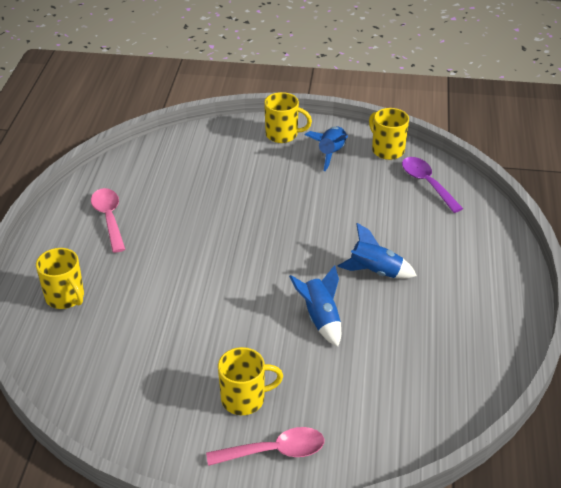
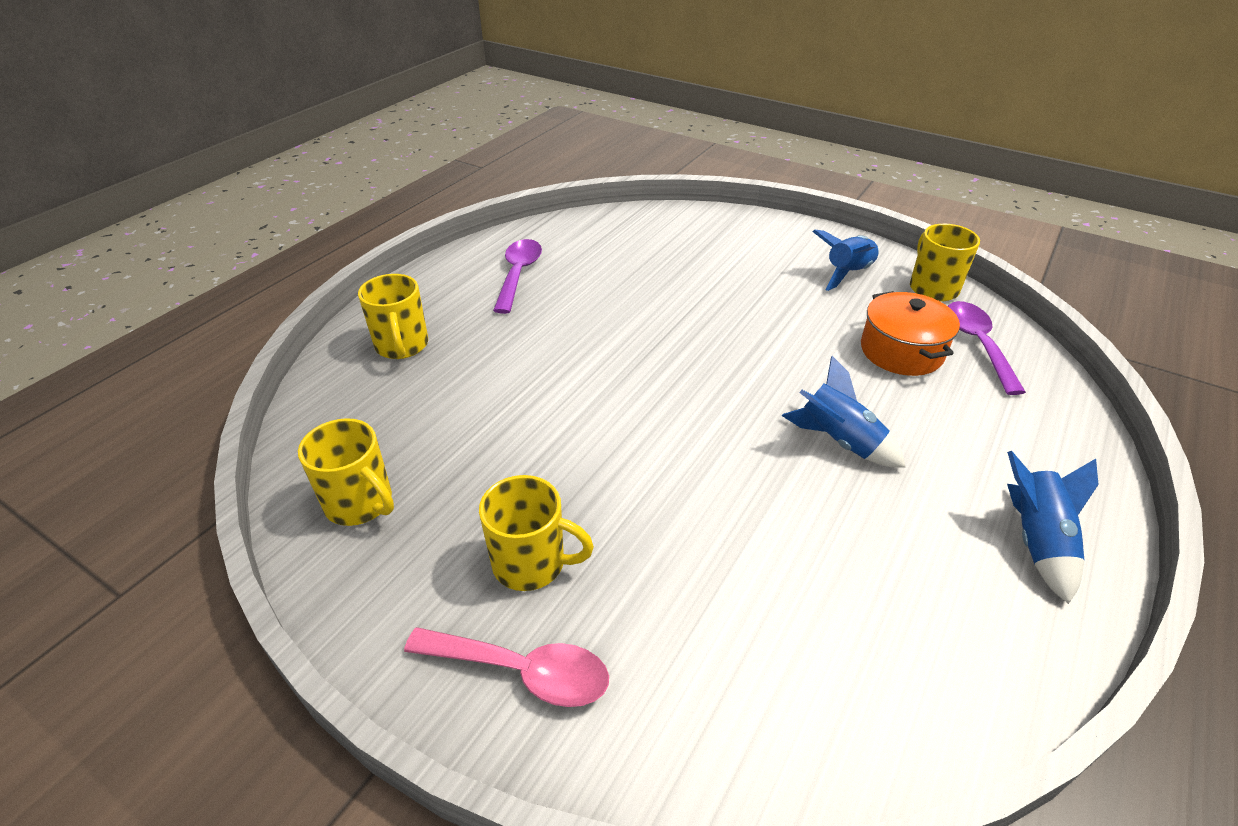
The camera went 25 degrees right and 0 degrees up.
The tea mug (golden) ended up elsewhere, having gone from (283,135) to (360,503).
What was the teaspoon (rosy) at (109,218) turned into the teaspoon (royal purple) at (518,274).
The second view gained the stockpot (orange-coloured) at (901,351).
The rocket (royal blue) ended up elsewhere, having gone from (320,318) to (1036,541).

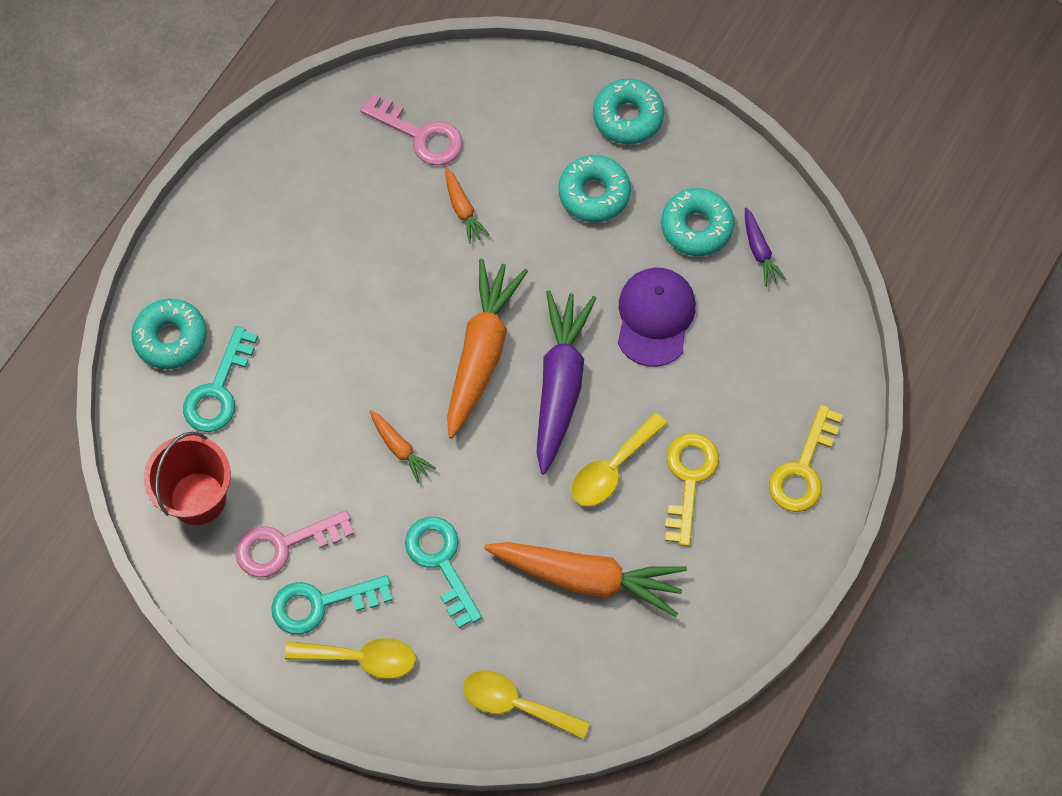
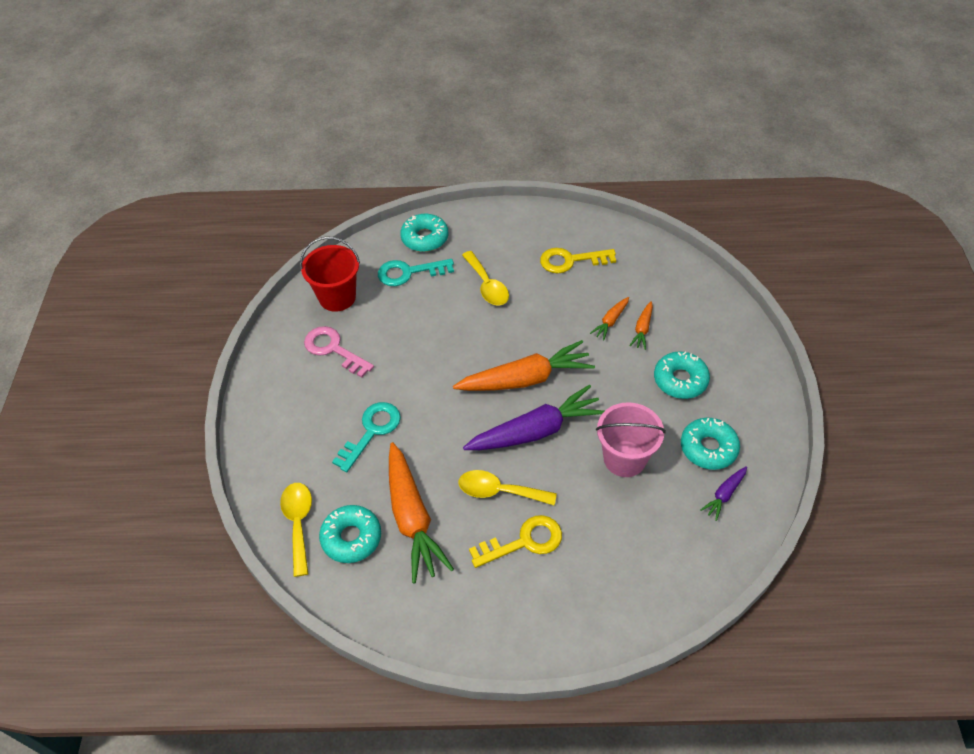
The camera went 60 degrees right and 15 degrees down.
The glazed donut (turquoise) ended up elsewhere, having gone from (628,117) to (351,538).
The teaspoon (golden) ended up elsewhere, having gone from (361,658) to (487,285).
The key (golden) ended up elsewhere, having gone from (803,469) to (571,261).
Where the peaked cap (royal purple) stood at (655,317), the bucket (rosy) came to stand at (624,458).
The toy carrot (orange-coloured) ended up elsewhere, having gone from (399,448) to (642,329).
The second view lost the key (turquoise) at (321,604).
The second view lost the key (rosy) at (420,135).

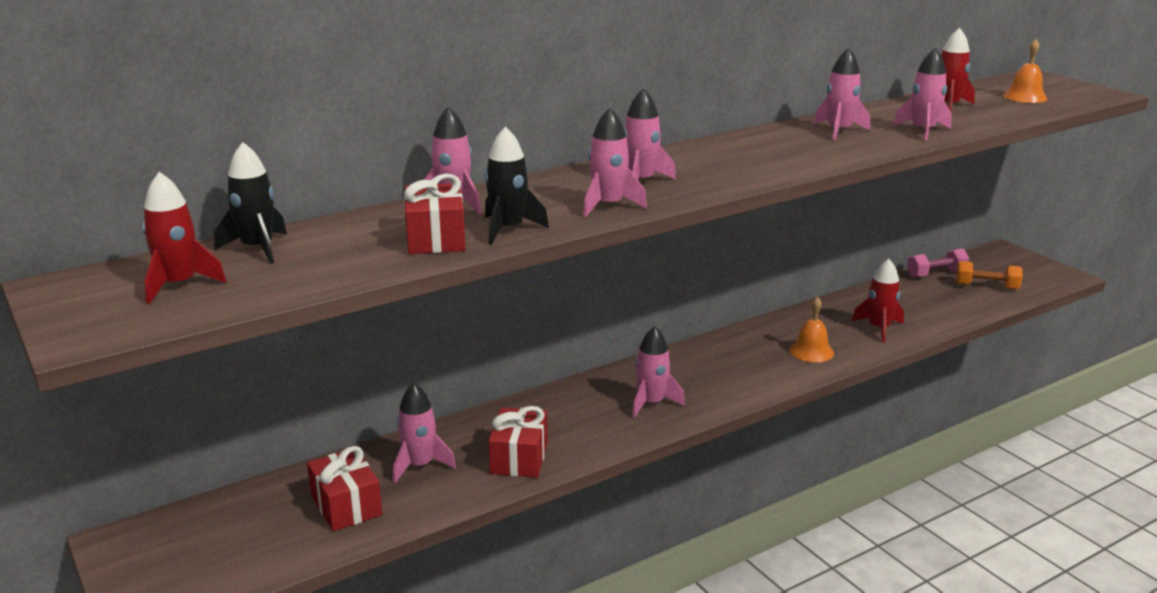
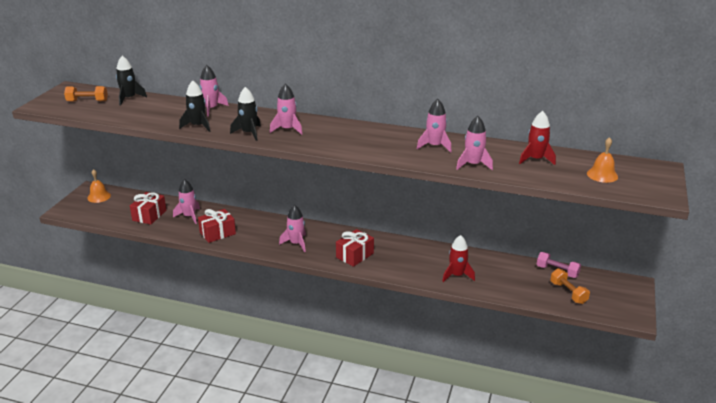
The camera went 50 degrees right and 5 degrees up.
Where the rocket (red) stood at (179,285), the hand weight (orange-coloured) came to stand at (87,101).
The bell (orange-coloured) ended up elsewhere, having gone from (811,351) to (99,196).
What was the rocket (rosy) at (608,206) turned into the rocket (ebony) at (249,133).
The gift (red) ended up elsewhere, having gone from (436,239) to (355,255).

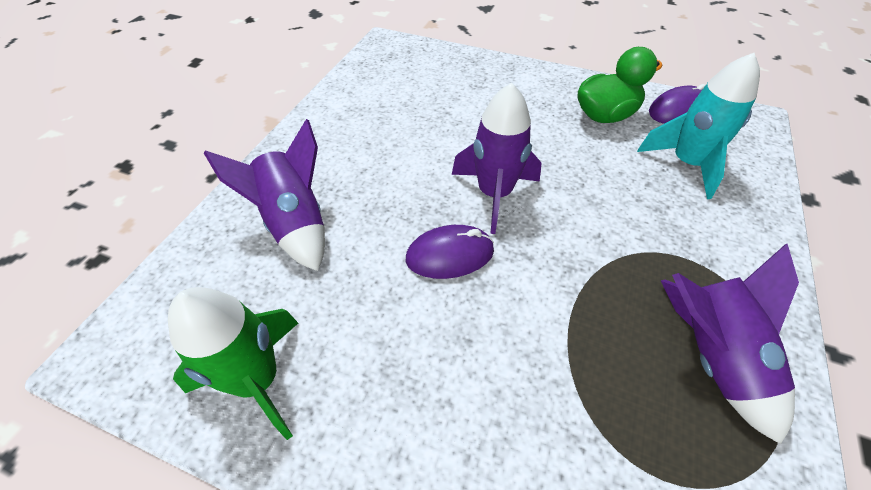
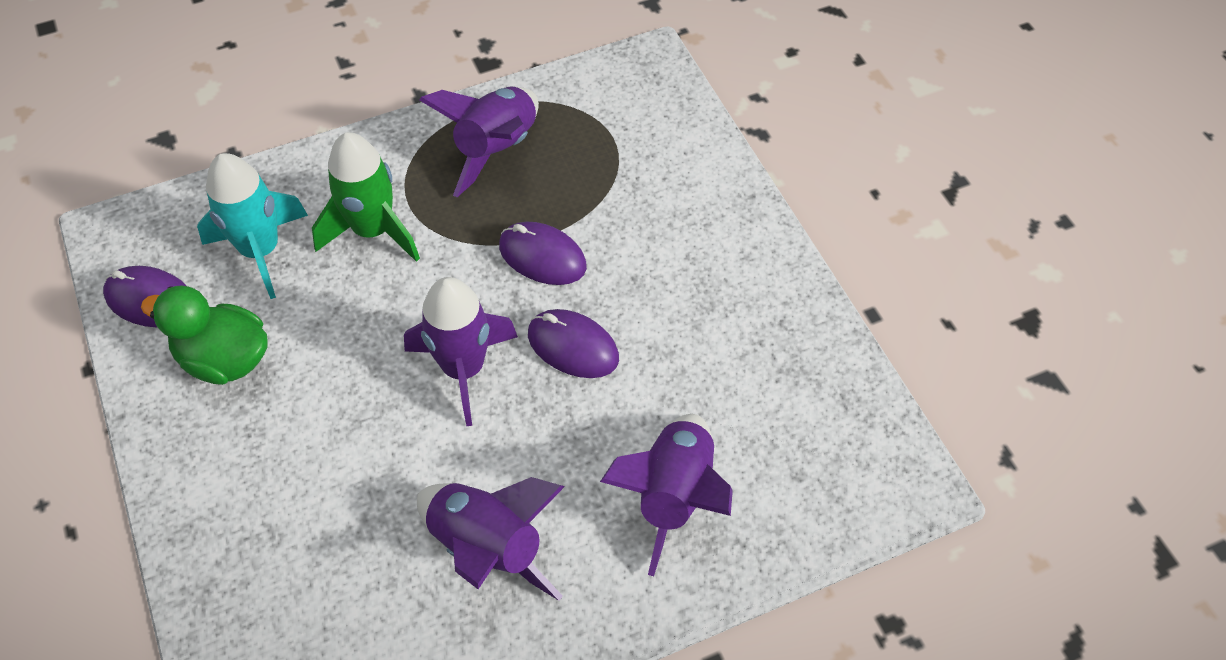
The camera went 135 degrees left and 5 degrees up.
The rocket (green) ended up elsewhere, having gone from (257,380) to (373,231).
The second view gained the rocket (royal purple) at (487,548).
The second view gained the PC mouse (royal purple) at (542,257).

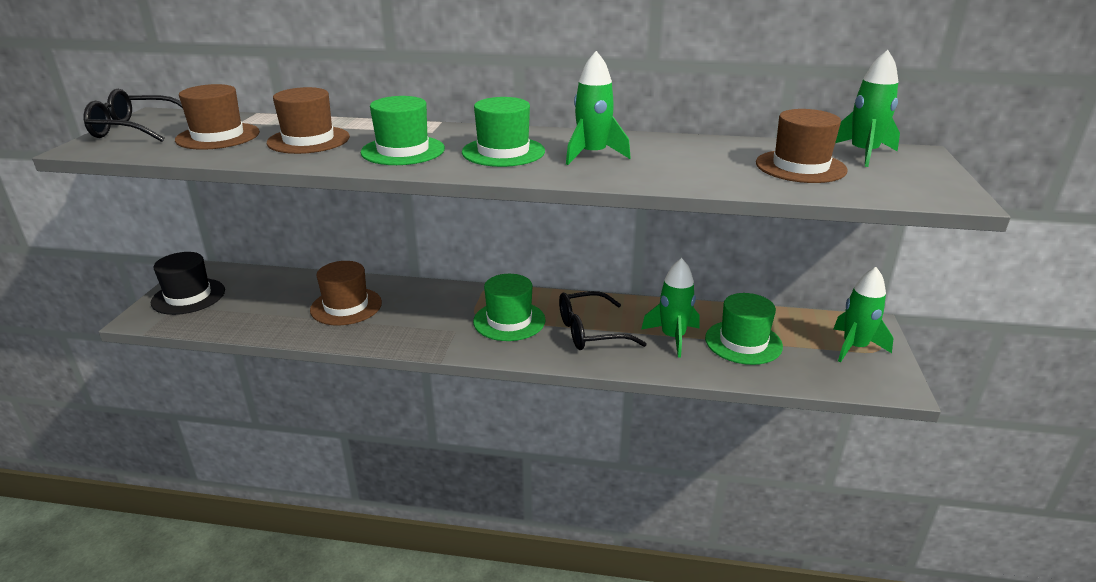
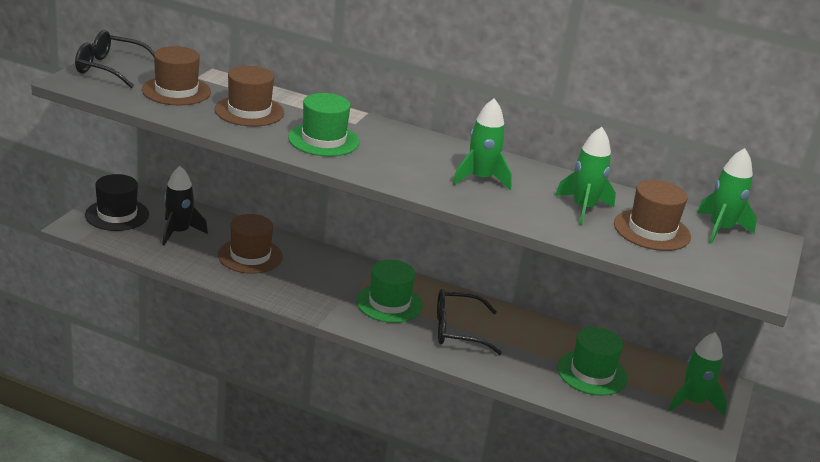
The camera went 10 degrees right and 0 degrees up.
The second view gained the rocket (ebony) at (179,232).
The rocket (green) ended up elsewhere, having gone from (673,337) to (583,208).
The second view lost the hat (green) at (503,152).

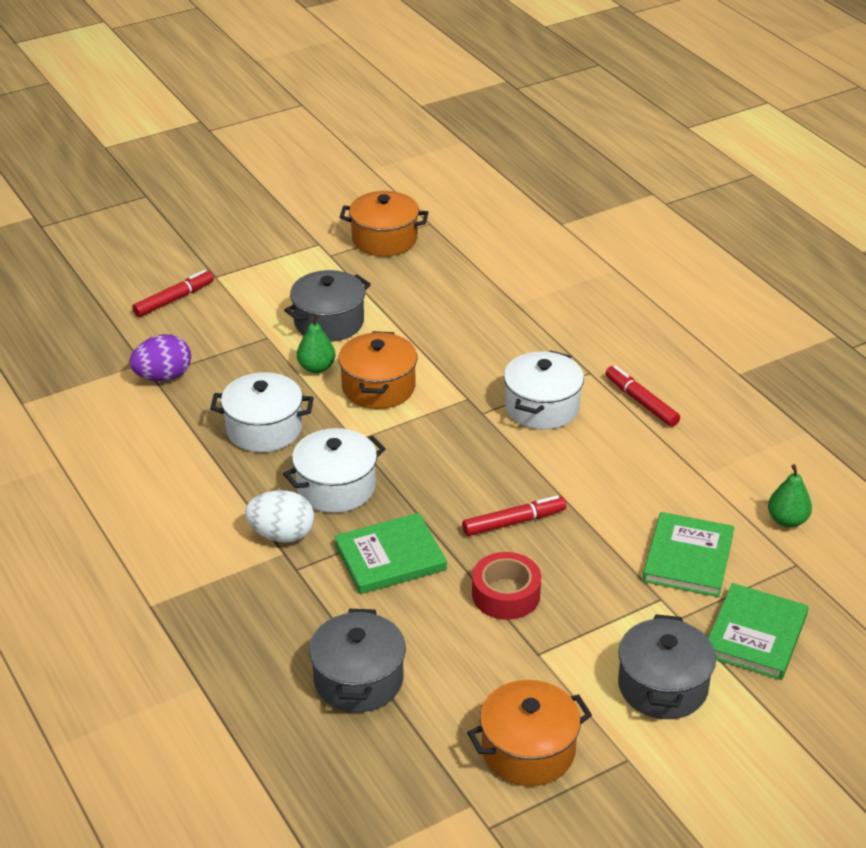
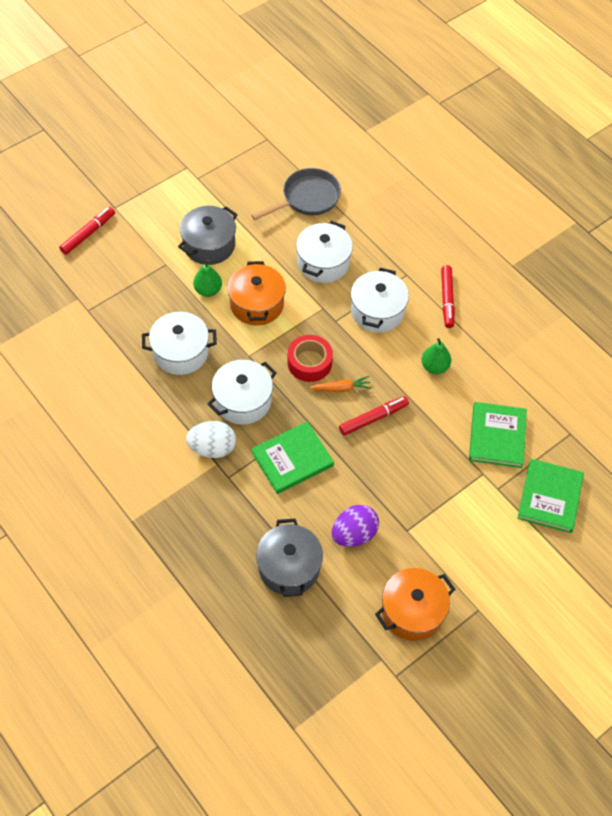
The camera went 10 degrees left and 20 degrees up.
The second view gained the pan (gray) at (307,198).
The roll of tape (red) ended up elsewhere, having gone from (506,594) to (309,362).
The second view gained the stockpot (pure white) at (323,262).
The second view gained the toy carrot (orange-coloured) at (341,388).
The toy egg (royal purple) ended up elsewhere, having gone from (163,377) to (354,534).
The toy pear (green) ended up elsewhere, having gone from (787,520) to (434,367).
The marker (red) at (641,402) ended up facing another way, 135 degrees counterclockwise from before.
The second view lost the stockpot (orange-coloured) at (384,239).
The second view lost the stockpot (gray) at (662,686).

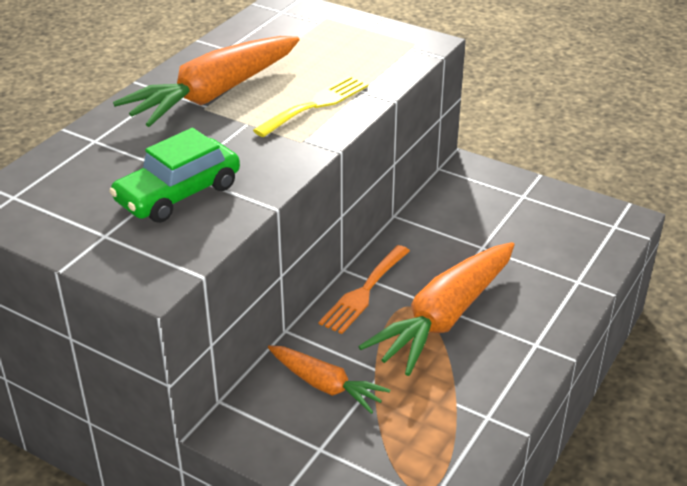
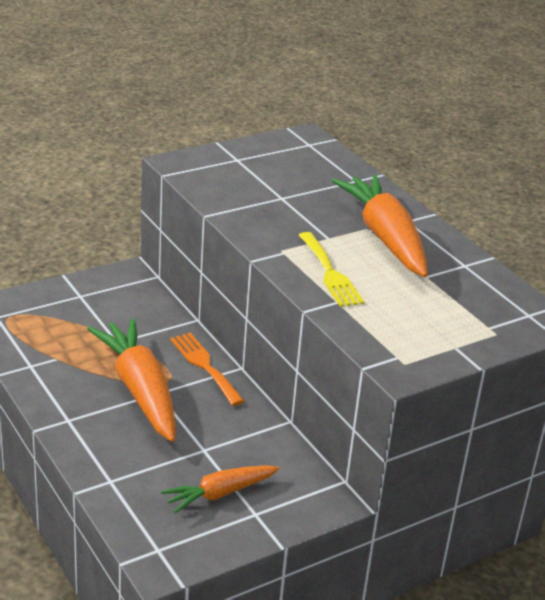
The camera went 115 degrees right and 5 degrees down.
The toy carrot (orange-coloured) ended up elsewhere, having gone from (326,385) to (219,494).
The second view lost the toy car (green) at (178,194).

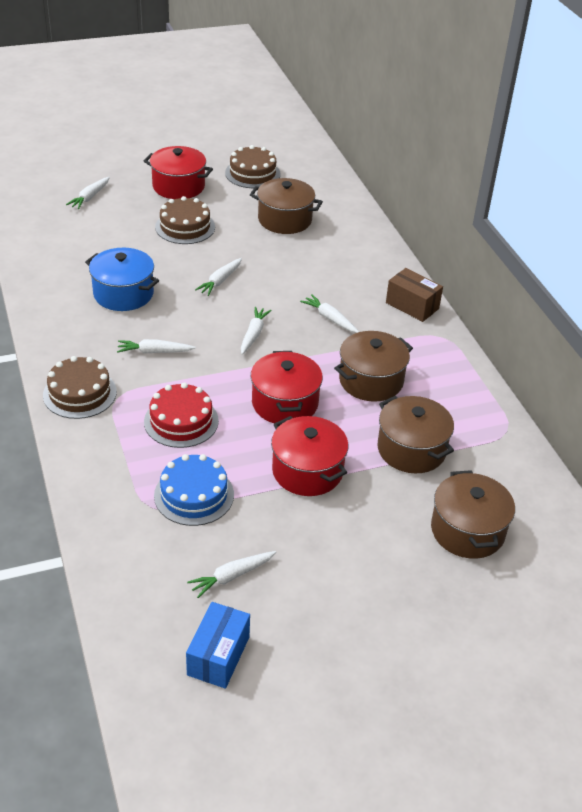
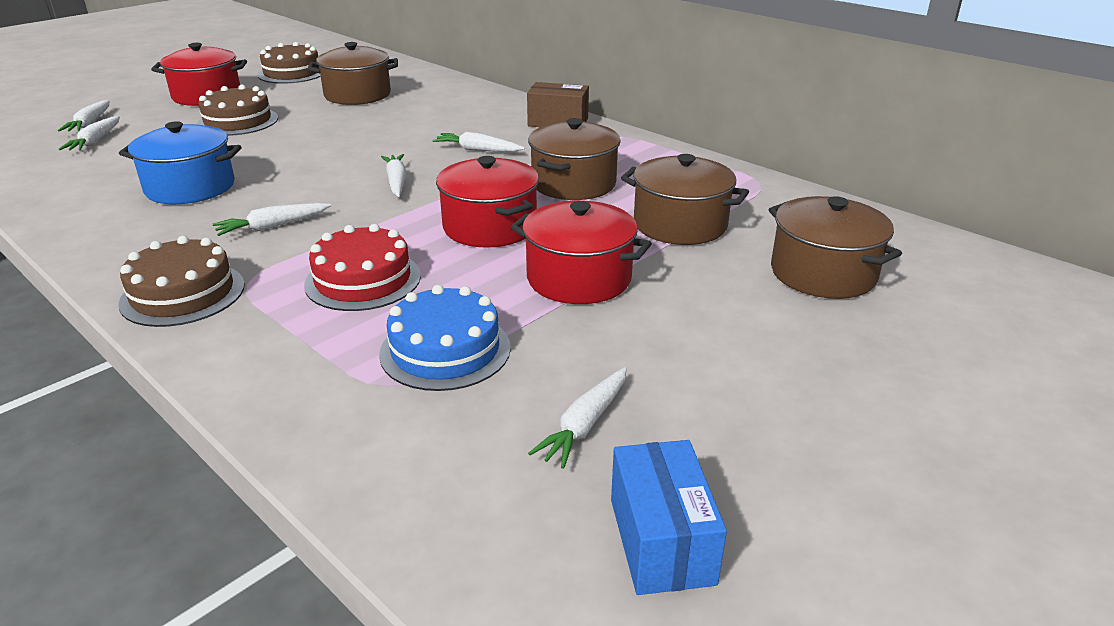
The camera went 25 degrees left and 10 degrees down.
The toy carrot (pure white) ended up elsewhere, having gone from (220,281) to (95,141).

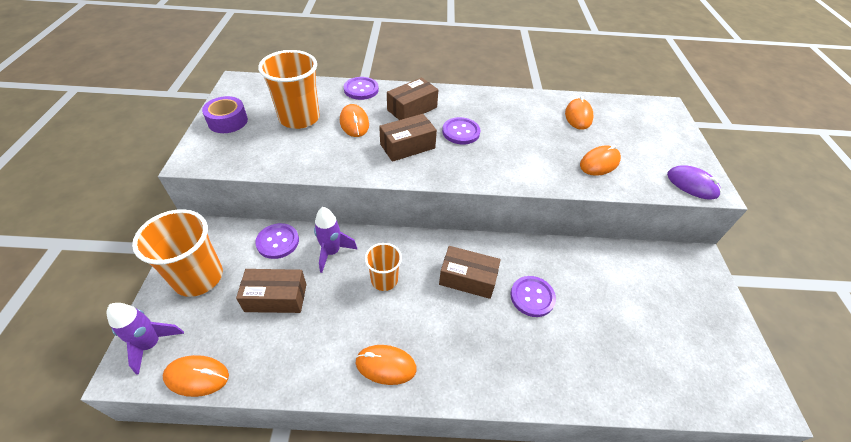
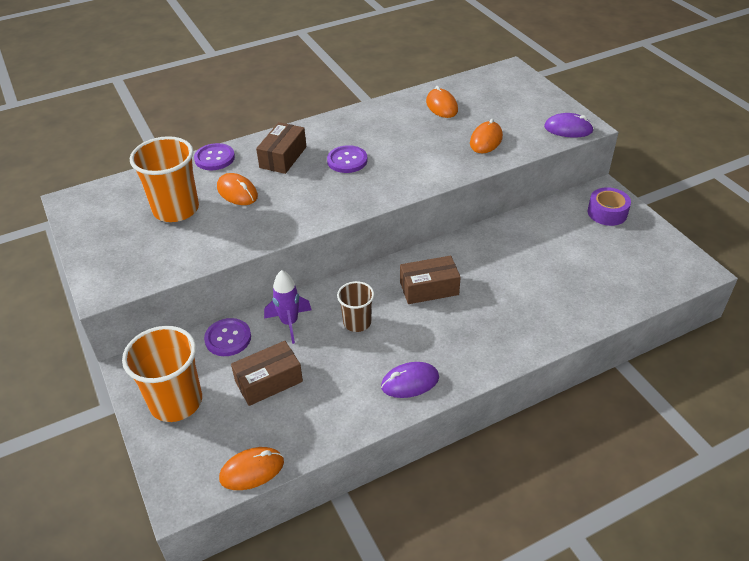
The camera went 25 degrees left and 5 degrees down.
What was the cup (orange-coloured) at (384,280) turned into the cup (dark brown) at (357,322).
What was the PC mouse (orange-coloured) at (386,365) turned into the PC mouse (royal purple) at (410,382).
The roll of tape (royal purple) ended up elsewhere, having gone from (228,121) to (607,213).
The second view lost the rocket (royal purple) at (151,344).
The second view lost the package (dark brown) at (407,146).
The second view lost the button (royal purple) at (532,297).

